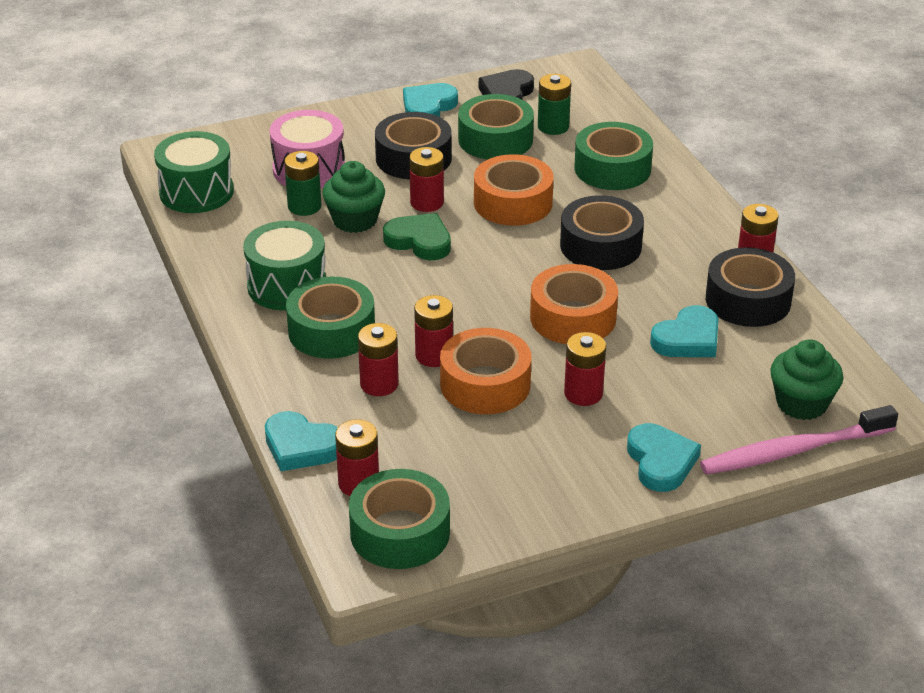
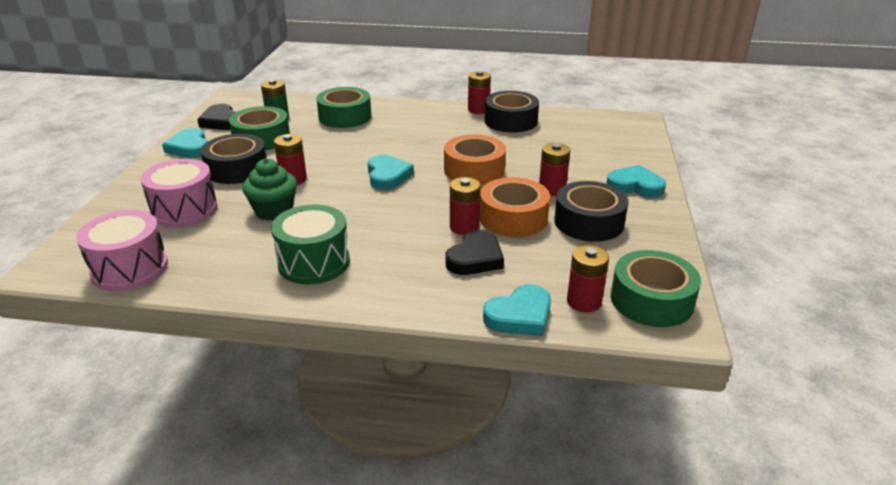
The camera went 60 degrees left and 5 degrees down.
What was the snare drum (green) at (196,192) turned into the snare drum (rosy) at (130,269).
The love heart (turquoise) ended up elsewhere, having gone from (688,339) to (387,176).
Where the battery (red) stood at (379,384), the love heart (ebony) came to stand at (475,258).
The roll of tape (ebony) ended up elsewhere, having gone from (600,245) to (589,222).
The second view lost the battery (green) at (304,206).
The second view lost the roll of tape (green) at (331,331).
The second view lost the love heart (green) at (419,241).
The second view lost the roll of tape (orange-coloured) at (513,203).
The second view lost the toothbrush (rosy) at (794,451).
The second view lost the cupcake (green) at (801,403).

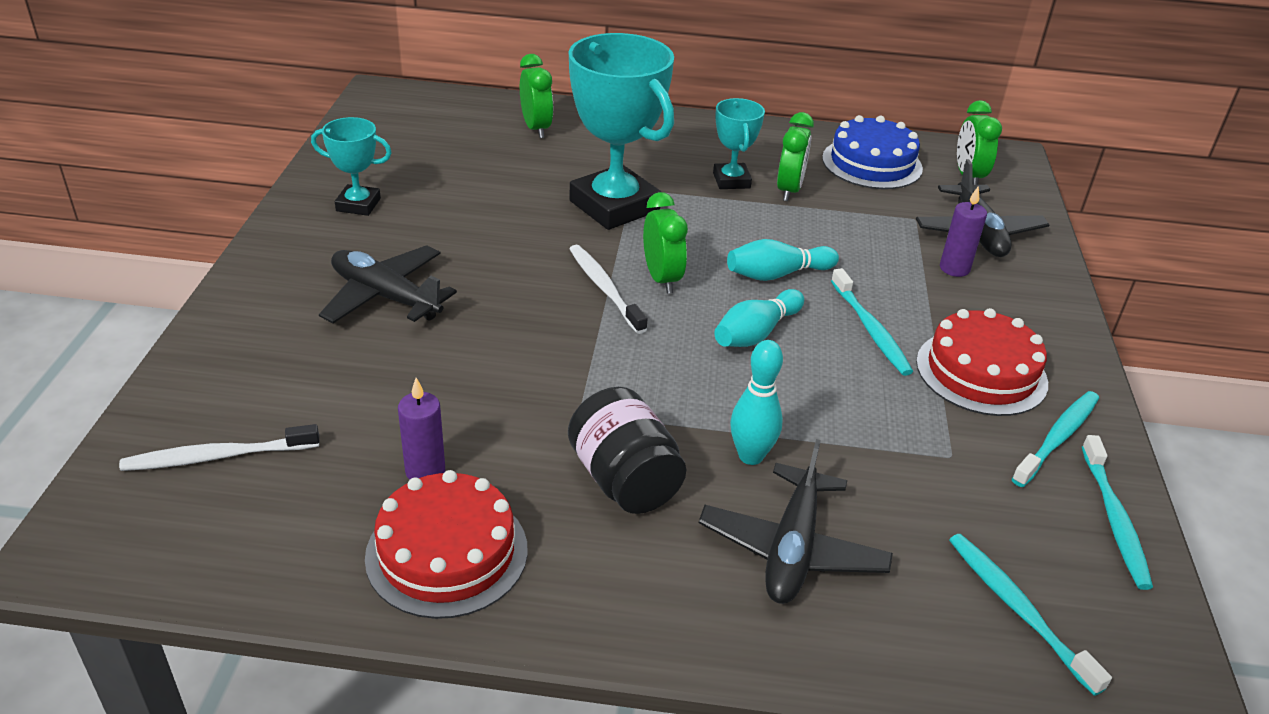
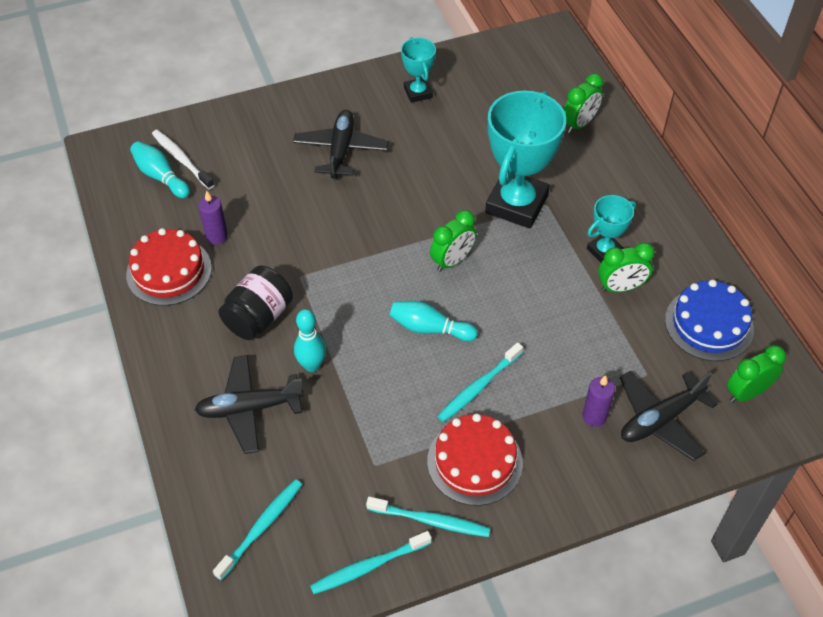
The camera went 65 degrees right and 15 degrees up.
The skittle (turquoise) ended up elsewhere, having gone from (777,274) to (160,176).
The second view lost the toothbrush (pure white) at (604,288).

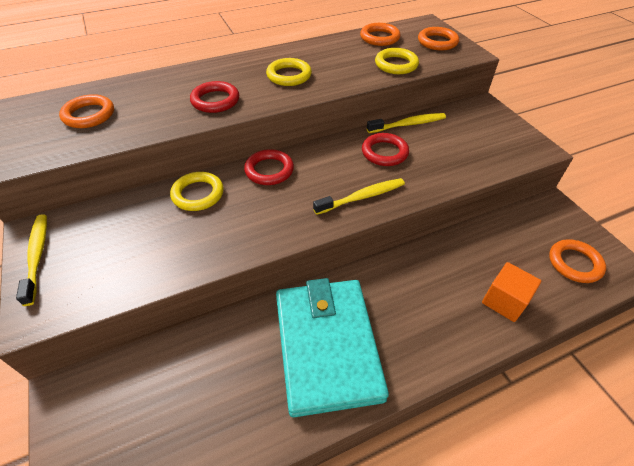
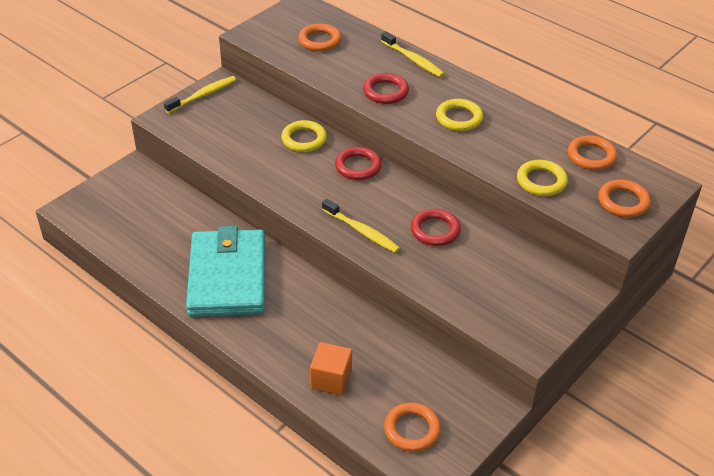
The camera went 65 degrees right and 5 degrees down.
The wallet (turquoise) at (327,346) ended up facing another way, 60 degrees counterclockwise from before.
The toothbrush (golden) ended up elsewhere, having gone from (408,124) to (413,59).

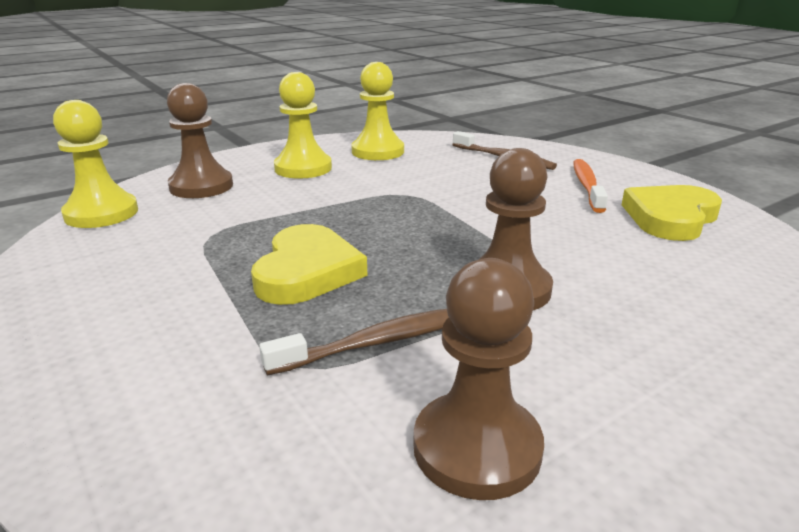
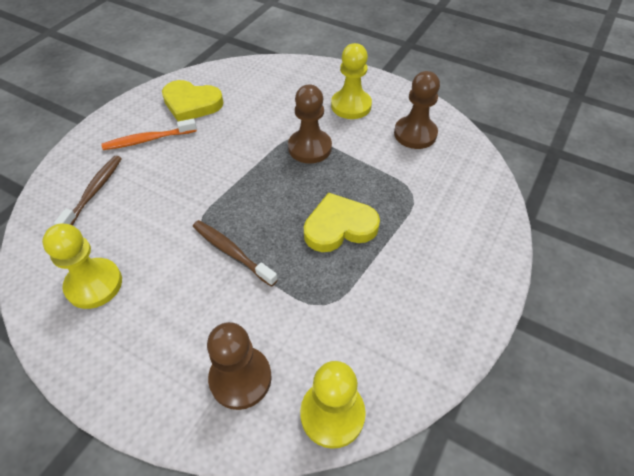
The camera went 115 degrees left and 25 degrees up.
The toothbrush (dark brown) ended up elsewhere, having gone from (378,342) to (231,252).
The chess pawn (golden) ended up elsewhere, having gone from (303,168) to (351,106).

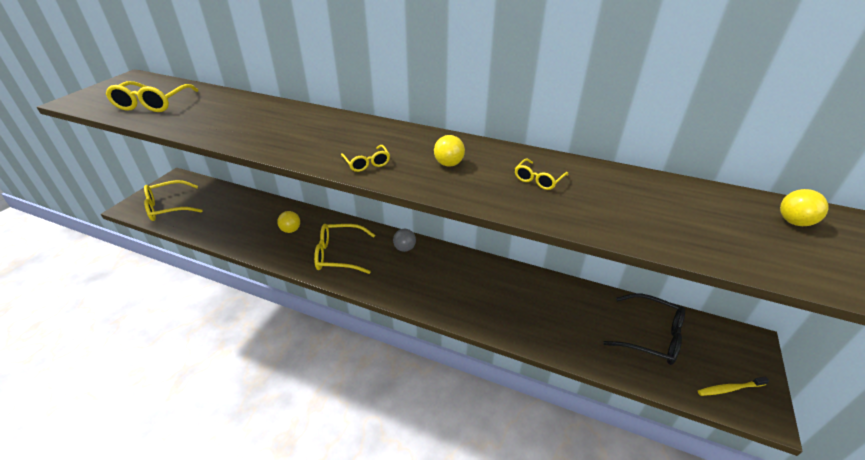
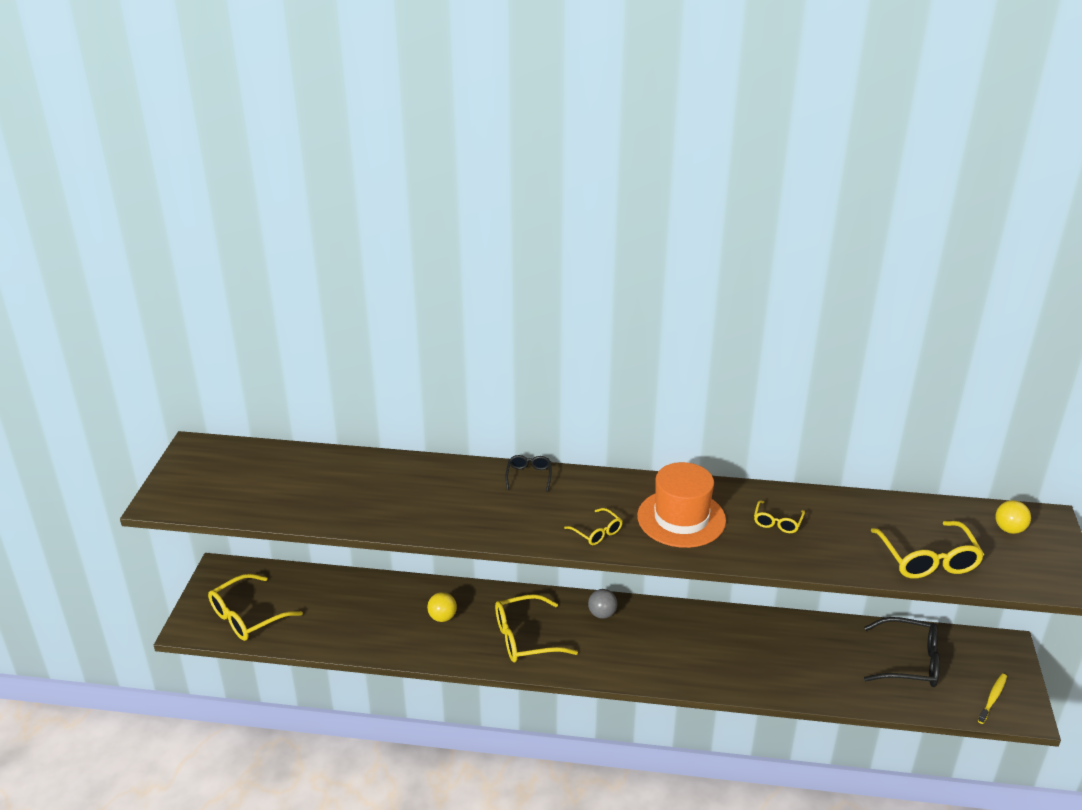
The camera went 15 degrees left and 5 degrees down.
The second view gained the spectacles (ebony) at (529,476).
Where the ball (golden) stood at (448,164), the hat (orange-coloured) came to stand at (681,518).
The spectacles (golden) ended up elsewhere, having gone from (153,104) to (928,559).
The toothbrush (golden) at (729,389) ended up facing another way, 150 degrees clockwise from before.

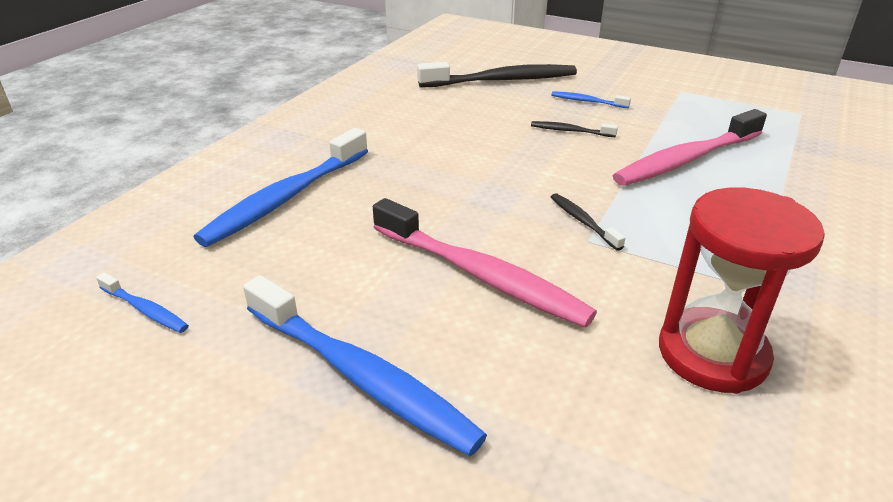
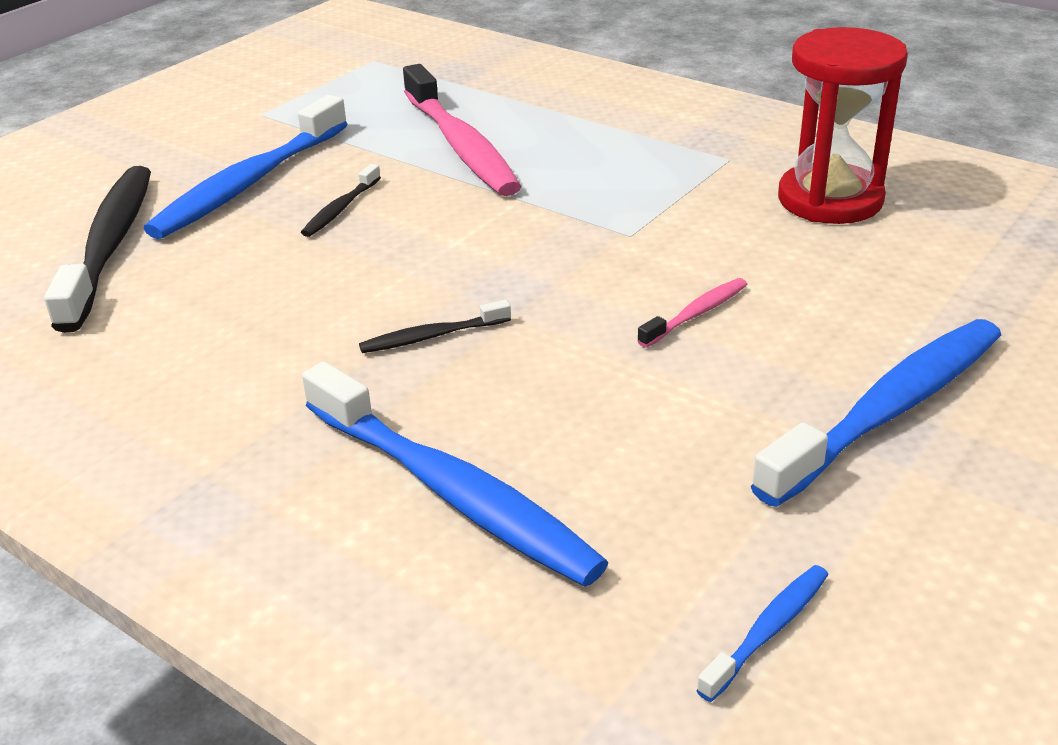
The camera went 80 degrees left and 0 degrees up.
The size of the toothbrush (royal blue) at (587,101) changed by a factor of 2.19.
The toothbrush (ebony) ended up elsewhere, having gone from (583,221) to (432,336).
The size of the toothbrush (rosy) at (481,275) changed by a factor of 0.46.

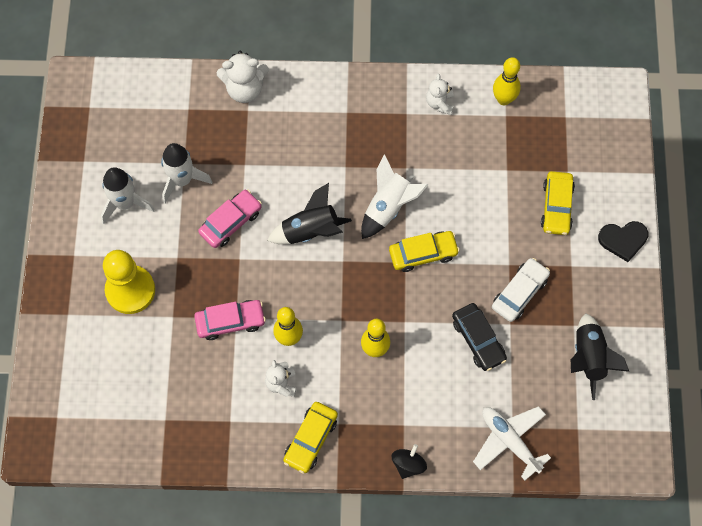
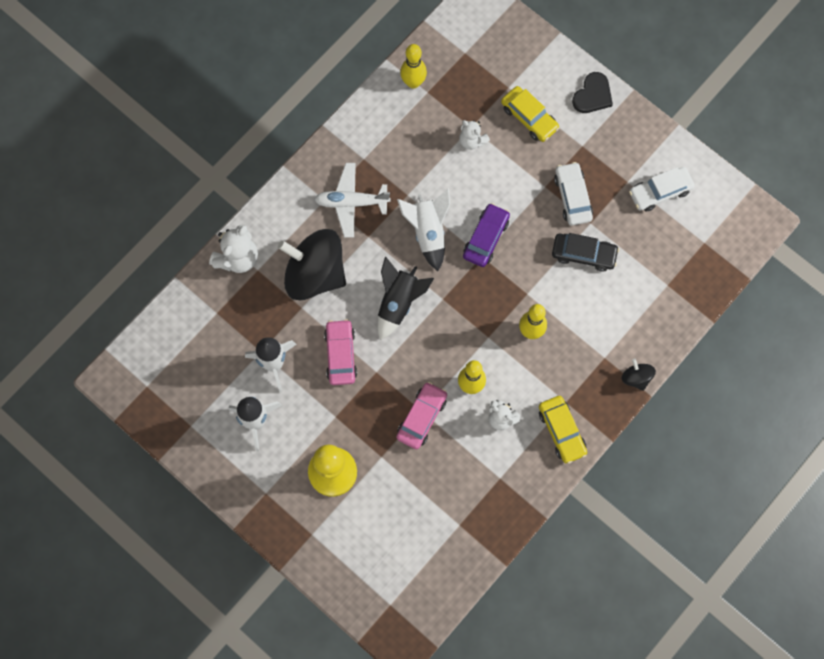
The camera went 50 degrees left and 5 degrees up.
The second view gained the spinning top (ebony) at (315,274).
The plane (pure white) ended up elsewhere, having gone from (509,441) to (351,202).
The teddy (pure white) ended up elsewhere, having gone from (439,103) to (472,141).
What was the toy car (golden) at (423,254) turned into the toy car (royal purple) at (486,238).
Where the rocket (ebony) stood at (589,358), the toy car (pure white) came to stand at (660,192).

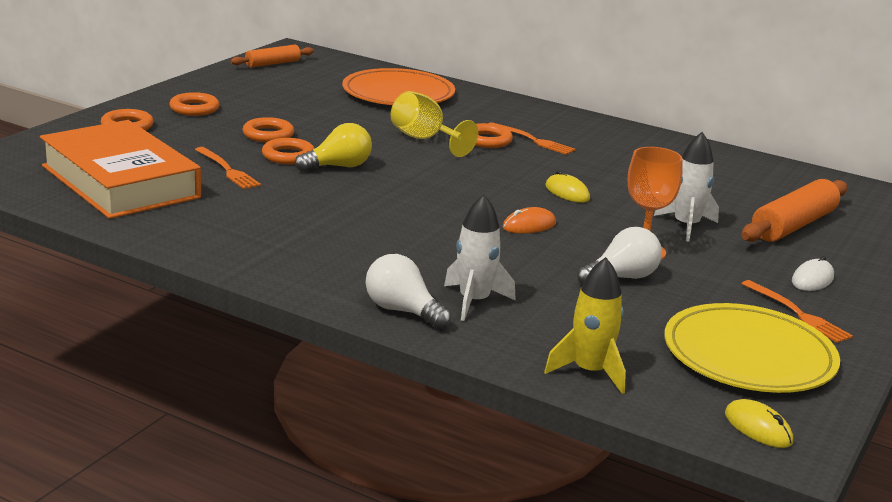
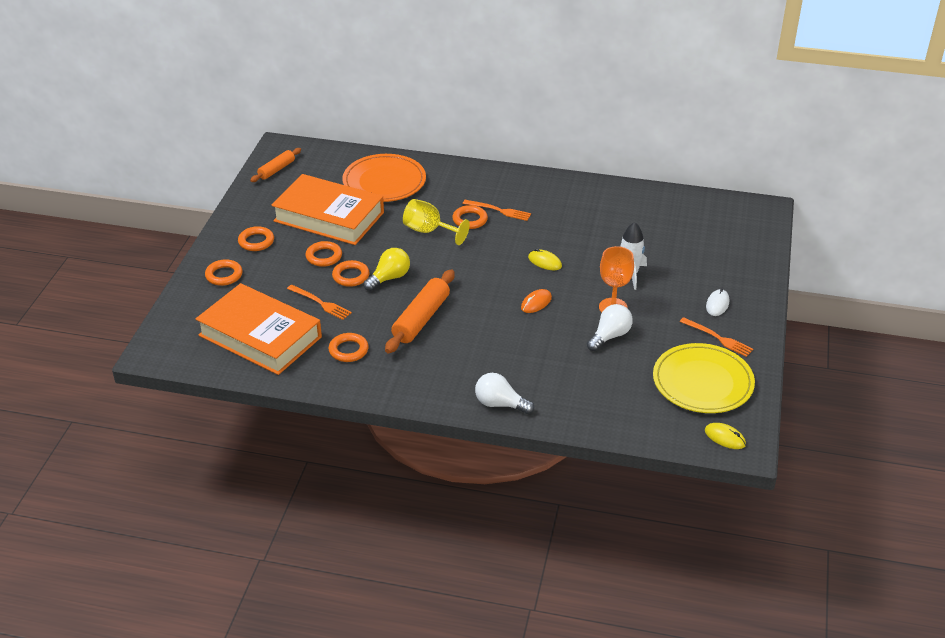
The camera went 15 degrees left and 15 degrees up.
The second view gained the book (orange-coloured) at (329,217).
The second view gained the torus (orange-coloured) at (348,350).
The dough roller (orange-coloured) ended up elsewhere, having gone from (793,225) to (421,319).
The second view lost the rocket (pure white) at (474,301).
The second view lost the rocket (golden) at (590,372).

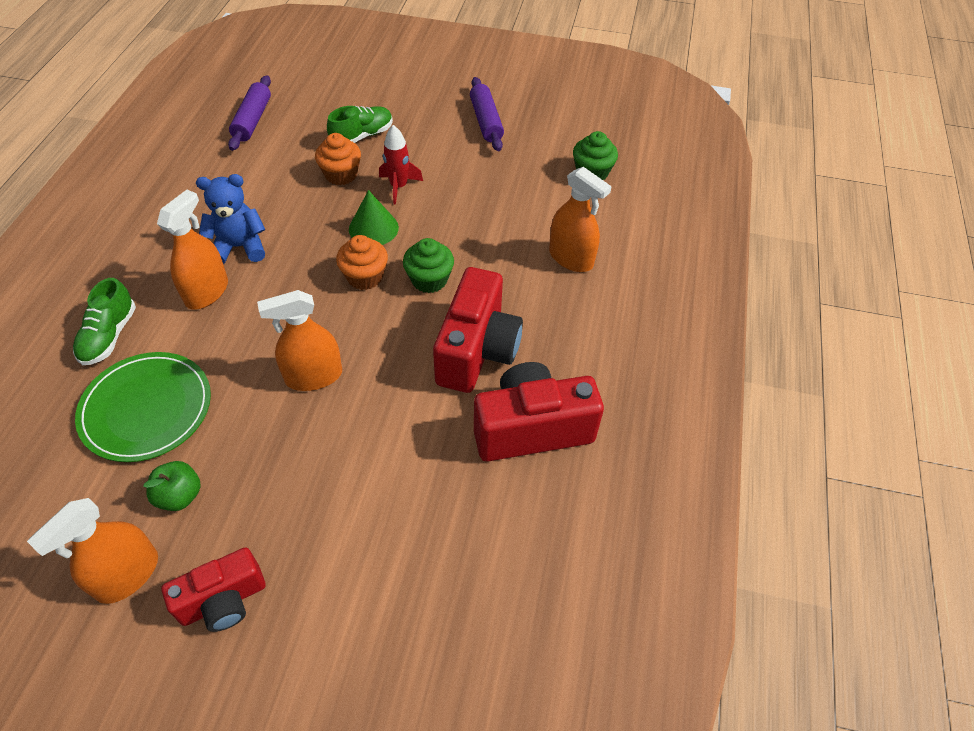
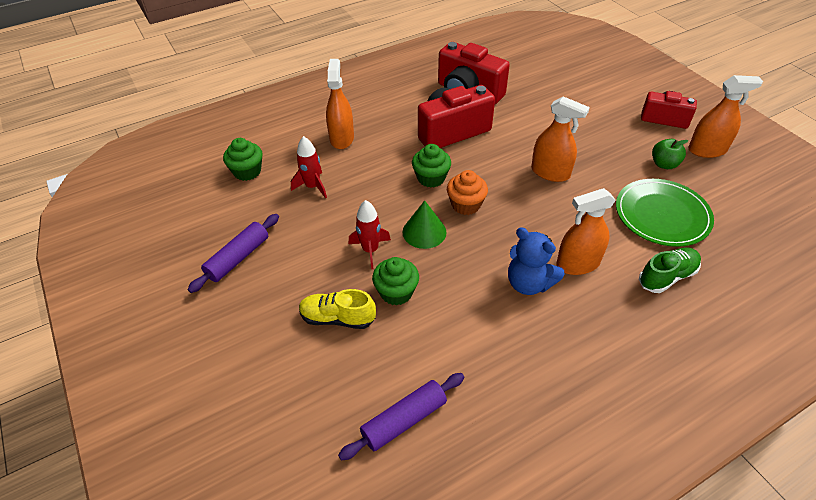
The camera went 130 degrees left and 5 degrees down.
The second view gained the rocket (red) at (313,186).
What was the lace-up shoe (green) at (362,136) turned into the lace-up shoe (golden) at (338,318).
What was the cupcake (orange-coloured) at (341,174) turned into the cupcake (green) at (396,292).

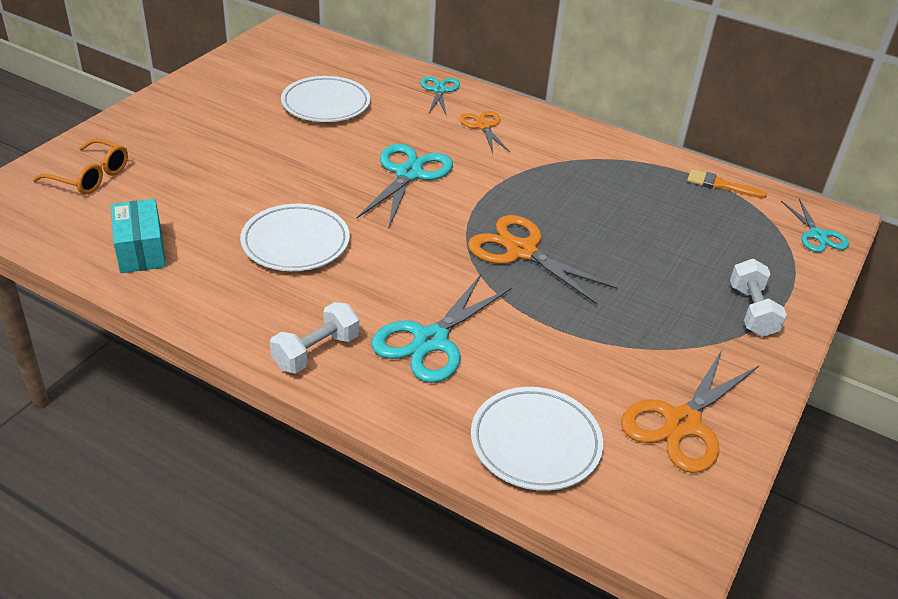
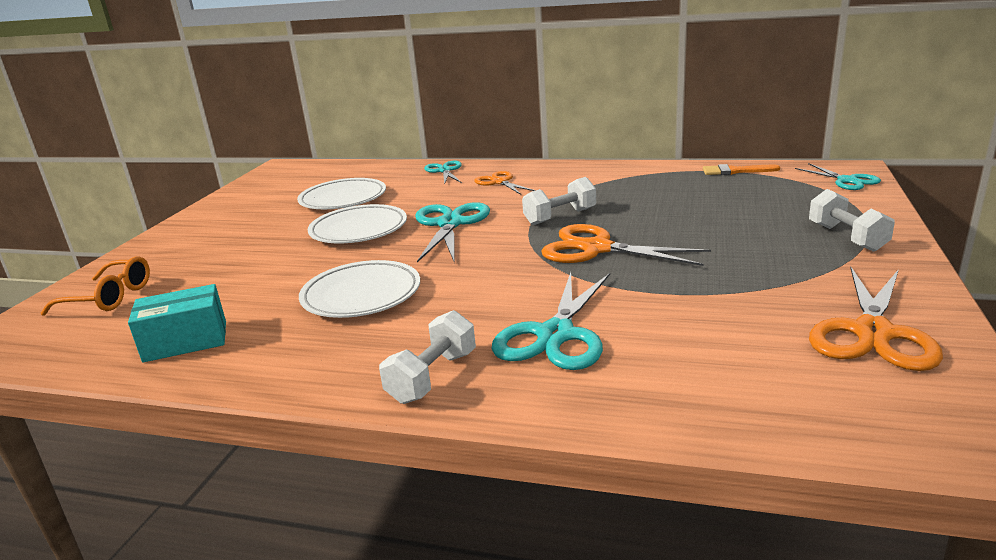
The camera went 10 degrees left and 15 degrees down.
The package (turquoise) at (141,250) ended up facing another way, 75 degrees counterclockwise from before.
The flat dish (pure white) ended up elsewhere, having gone from (535,443) to (359,230).
The second view gained the hand weight (pure white) at (560,217).

